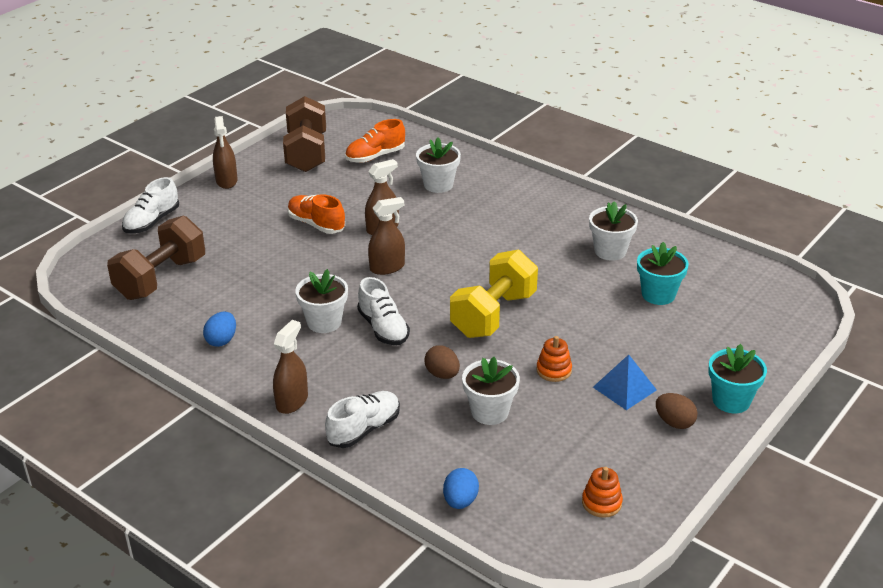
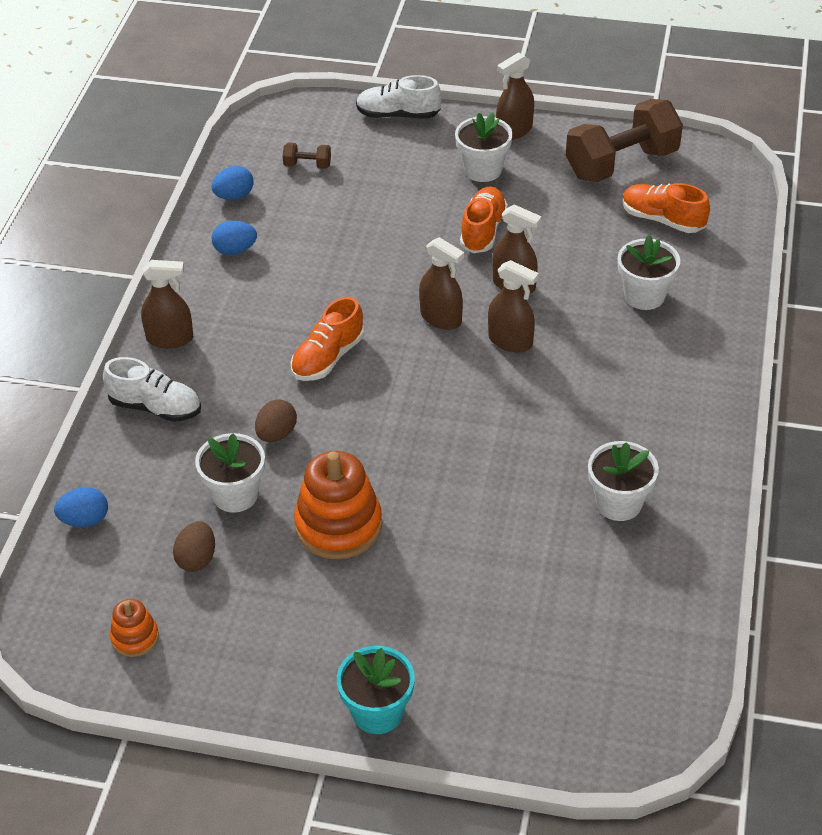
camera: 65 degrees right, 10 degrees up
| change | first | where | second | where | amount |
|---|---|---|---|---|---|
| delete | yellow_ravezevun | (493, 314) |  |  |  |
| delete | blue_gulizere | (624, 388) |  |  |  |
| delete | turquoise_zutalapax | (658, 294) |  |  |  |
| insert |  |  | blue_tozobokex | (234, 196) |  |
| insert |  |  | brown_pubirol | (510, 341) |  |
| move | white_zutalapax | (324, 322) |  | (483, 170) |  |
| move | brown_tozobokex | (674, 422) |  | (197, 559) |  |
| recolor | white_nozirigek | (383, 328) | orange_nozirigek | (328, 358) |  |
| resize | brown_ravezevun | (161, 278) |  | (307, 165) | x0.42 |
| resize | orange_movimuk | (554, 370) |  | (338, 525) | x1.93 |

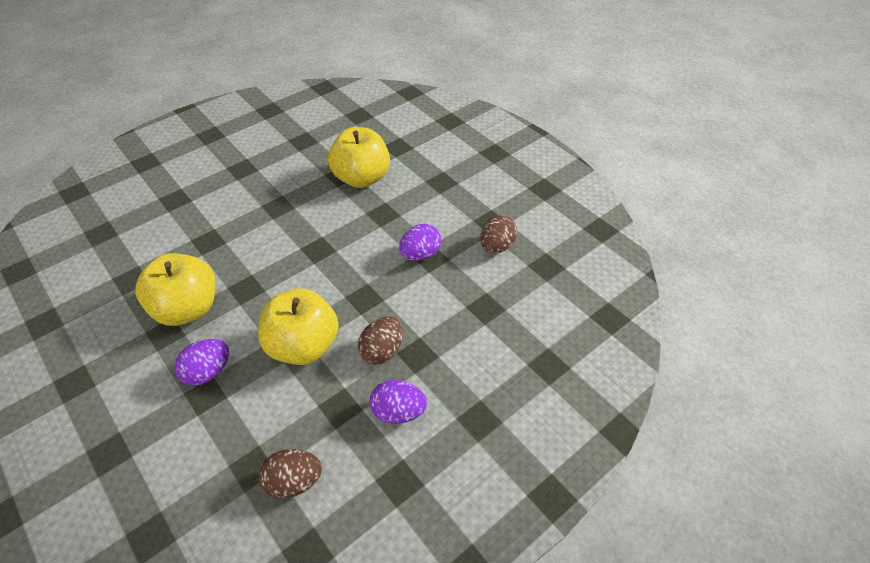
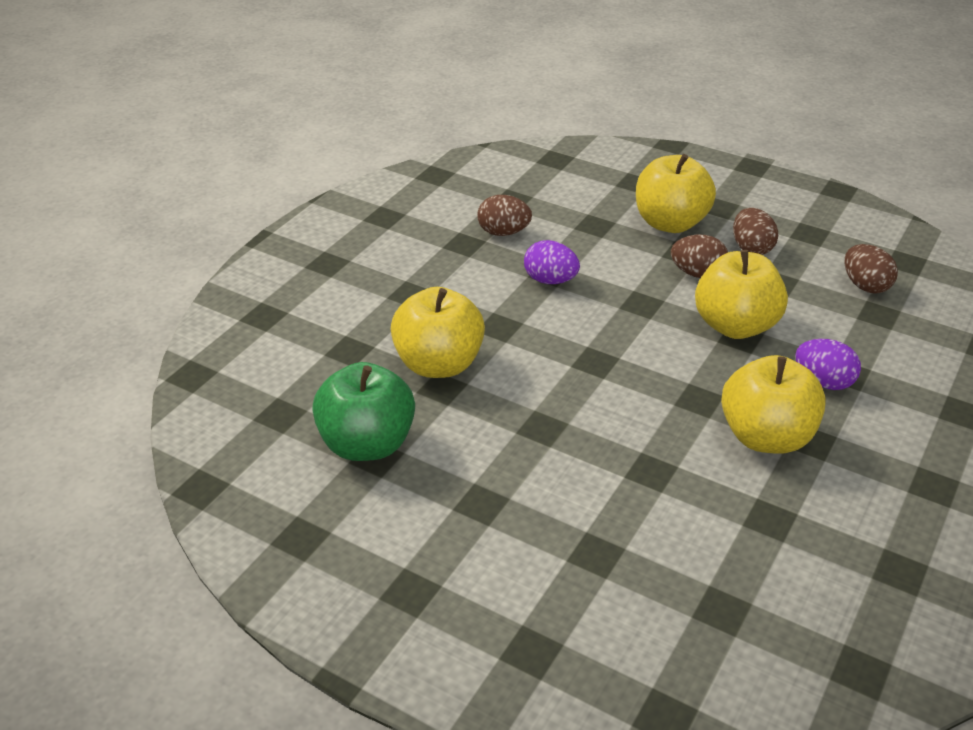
camera: 110 degrees left, 10 degrees down
| change | first | where | second | where | amount |
|---|---|---|---|---|---|
| insert |  |  | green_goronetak | (367, 444) |  |
| insert |  |  | yellow_goronetak | (670, 223) |  |
| recolor | purple_tozobokex | (398, 412) | brown_tozobokex | (751, 248) |  |

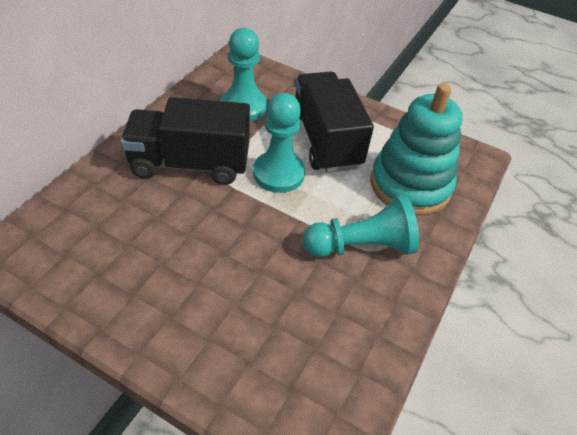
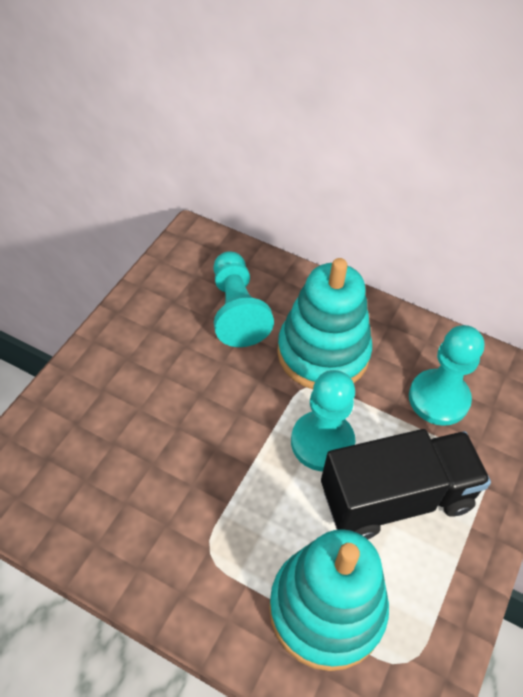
camera: 90 degrees right, 5 degrees up
| change | first | where | second | where | amount |
|---|---|---|---|---|---|
| move | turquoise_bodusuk | (361, 246) |  | (236, 310) |  |
| replace | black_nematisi | (190, 164) | turquoise_movimuk | (323, 353) |  |

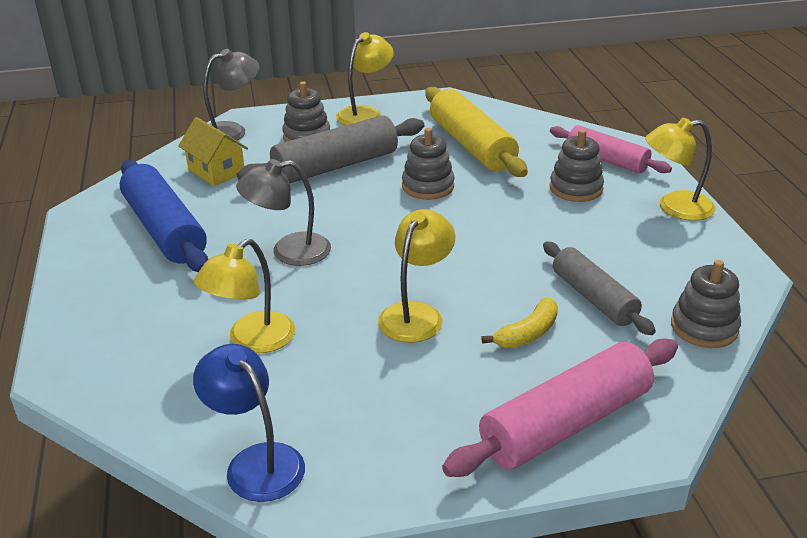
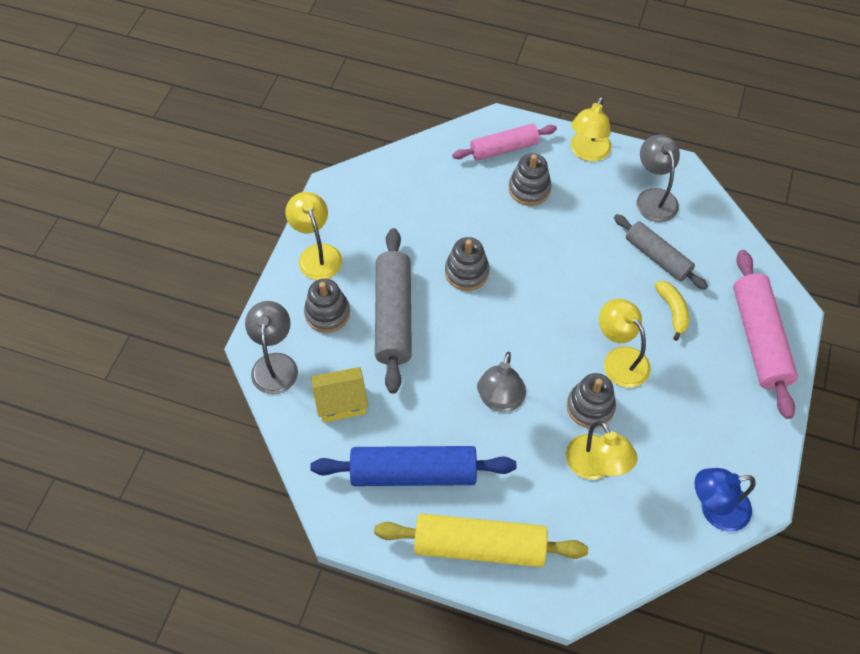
camera: 60 degrees left, 25 degrees up
| change | first | where | second | where | amount |
|---|---|---|---|---|---|
| insert |  |  | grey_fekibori | (654, 197) |  |
| move | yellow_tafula | (471, 145) |  | (479, 546) |  |
| move | grey_movimuk | (704, 327) |  | (590, 407) |  |
| rotate | grey_tafula | (593, 298) |  | (657, 257) | 45 degrees clockwise |

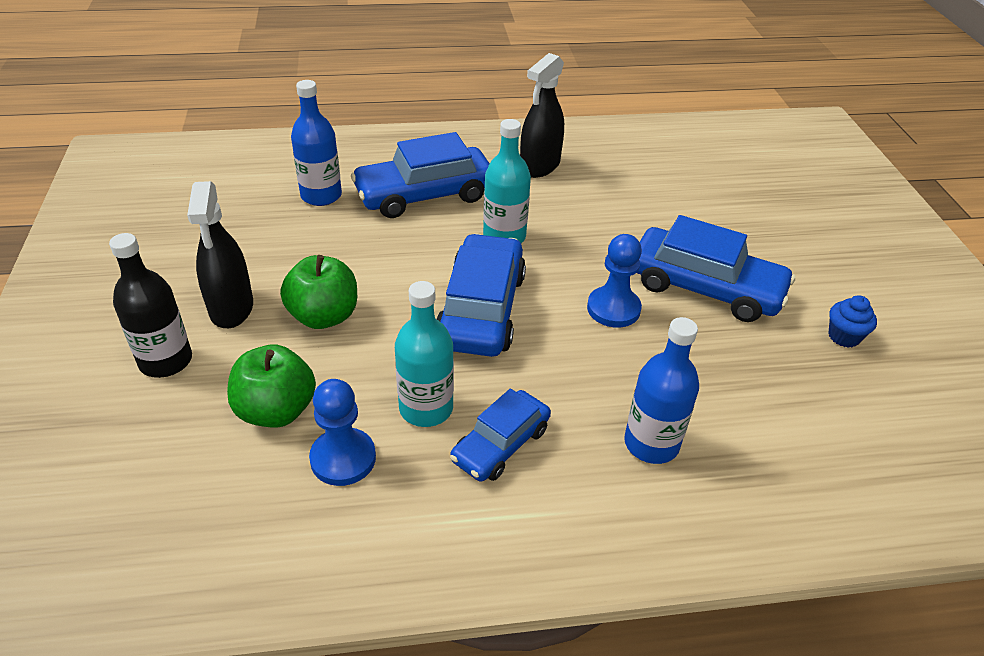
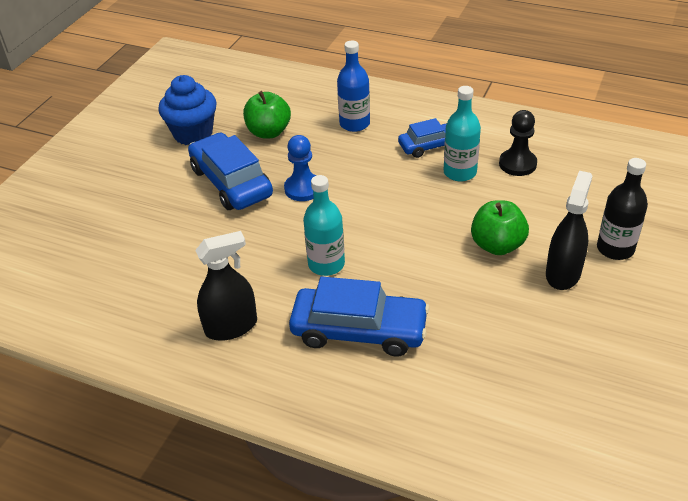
camera: 145 degrees left, 0 degrees up
| change | first | where | second | where | amount |
|---|---|---|---|---|---|
| delete | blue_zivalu | (321, 195) |  |  |  |
| delete | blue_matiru | (482, 309) |  |  |  |
| move | green_goronetak | (276, 410) |  | (269, 132) |  |
| recolor | blue_bodusuk | (343, 458) | black_bodusuk | (517, 164) |  |
| resize | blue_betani | (843, 336) |  | (193, 134) | x2.00 |

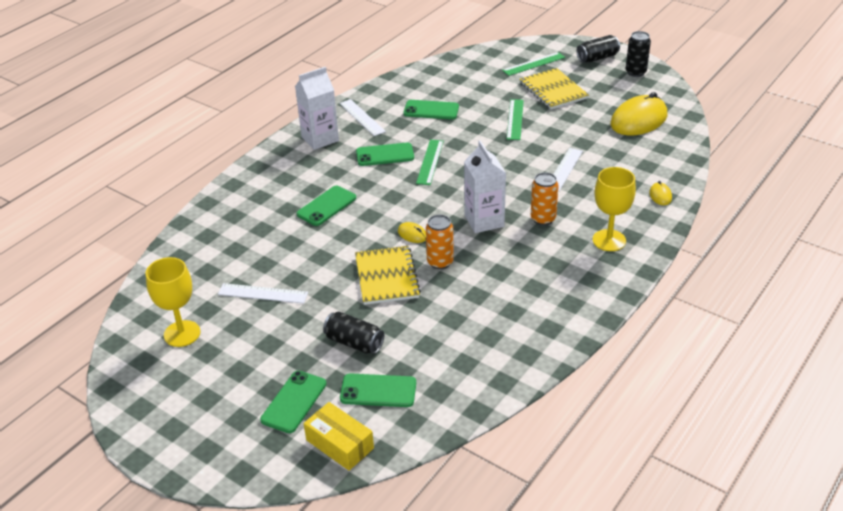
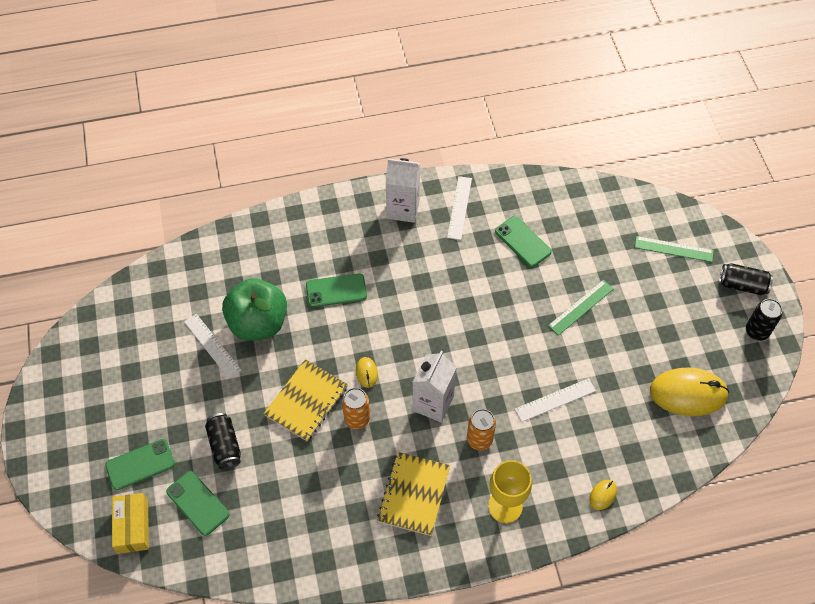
camera: 40 degrees right, 20 degrees up
| change | first | where | second | where | amount |
|---|---|---|---|---|---|
| delete | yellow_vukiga | (182, 334) |  |  |  |
| delete | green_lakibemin | (385, 155) |  |  |  |
| delete | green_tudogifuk | (430, 162) |  |  |  |
| insert |  |  | green_goronetak | (258, 323) |  |
| move | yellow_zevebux | (553, 90) |  | (414, 494) |  |

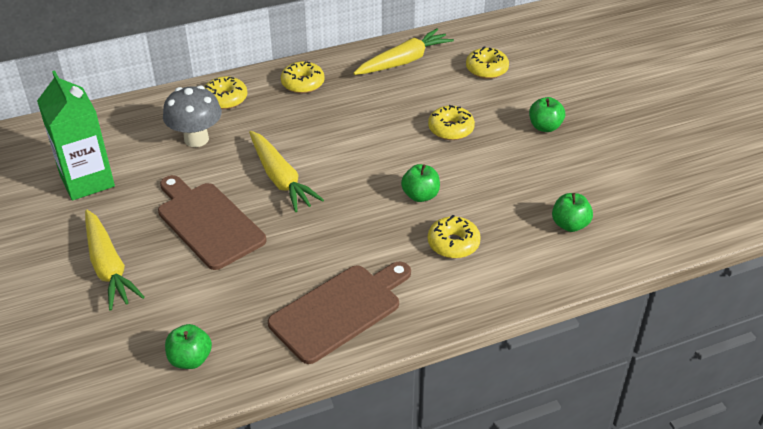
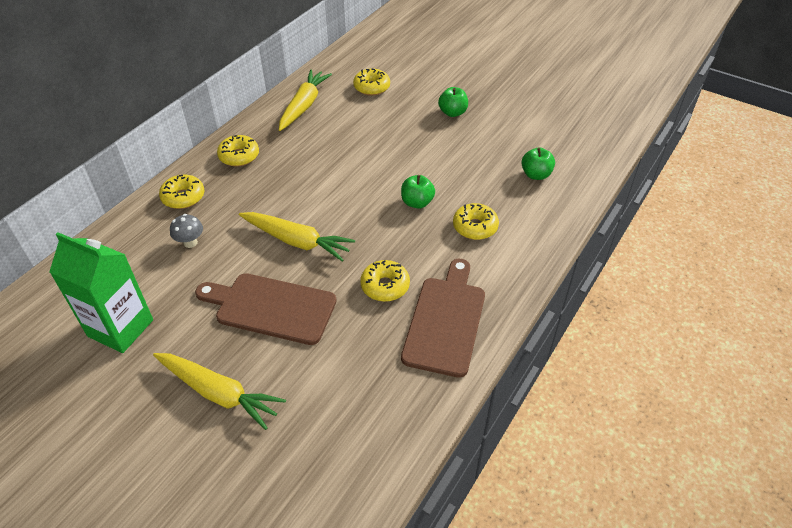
camera: 35 degrees left, 5 degrees up
| change | first | where | second | where | amount |
|---|---|---|---|---|---|
| delete | green_goronetak | (190, 359) |  |  |  |
| move | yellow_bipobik | (451, 129) |  | (385, 286) |  |
| resize | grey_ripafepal | (196, 139) |  | (190, 242) | x0.56 |

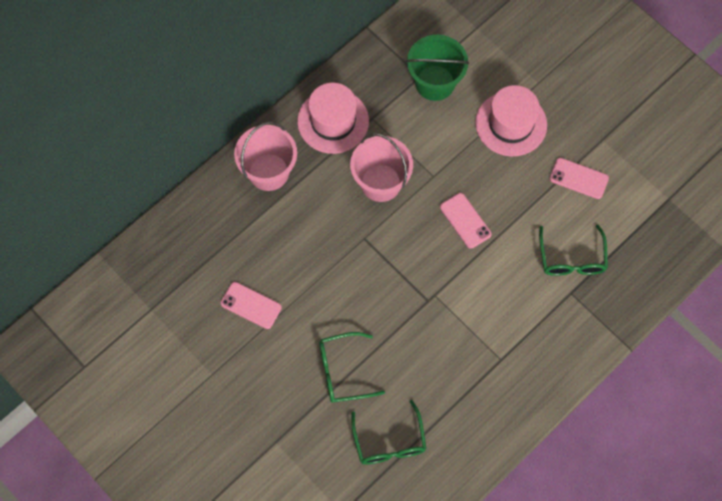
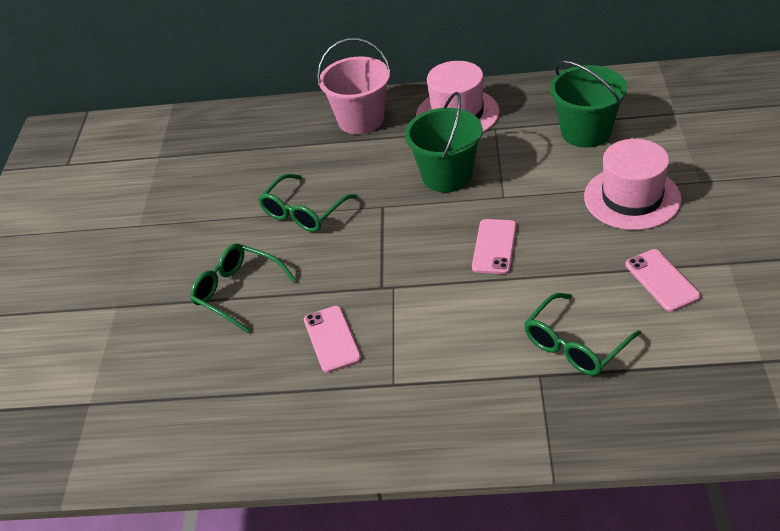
camera: 50 degrees right, 25 degrees down
| change | first | where | second | where | amount |
|---|---|---|---|---|---|
| move | pink_lakibemin | (251, 305) |  | (332, 339) |  |
| move | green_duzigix | (389, 442) |  | (303, 212) |  |
| recolor | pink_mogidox | (381, 183) | green_mogidox | (447, 176) |  |

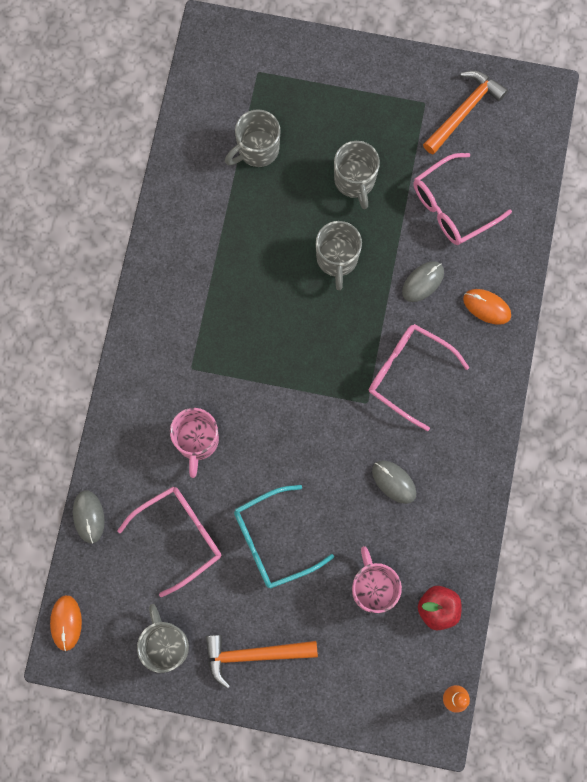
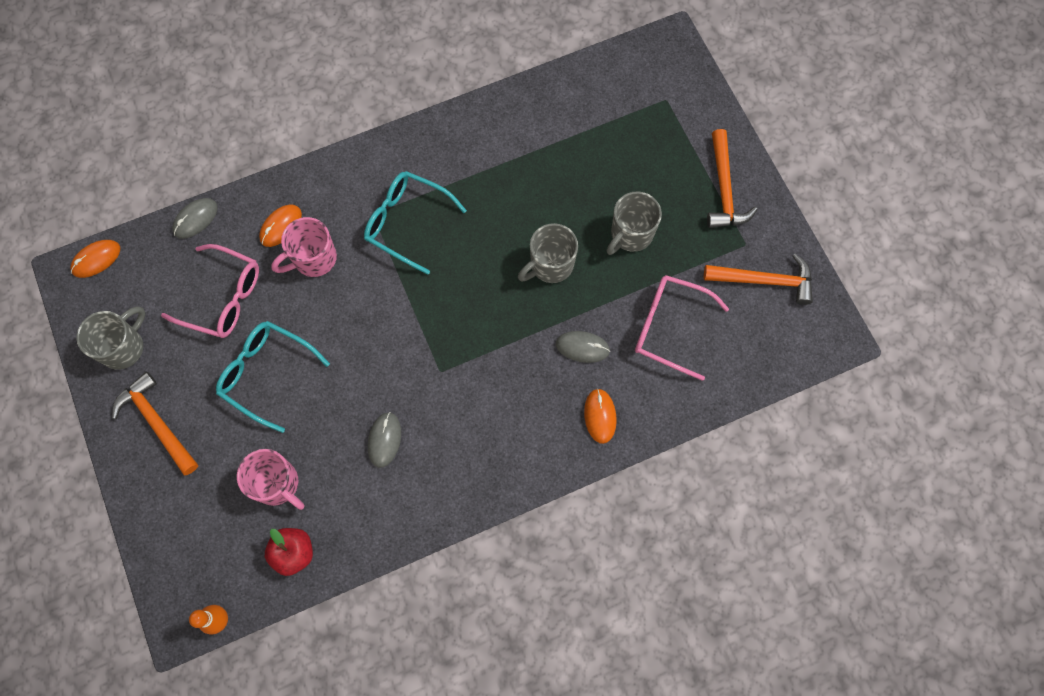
camera: 55 degrees right, 5 degrees down
| change | first | where | second | where | amount |
|---|---|---|---|---|---|
| delete | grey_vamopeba | (257, 150) |  |  |  |
| delete | pink_duzigix | (408, 374) |  |  |  |
| insert |  |  | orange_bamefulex | (281, 226) |  |
| insert |  |  | turquoise_duzigix | (407, 222) |  |
| insert |  |  | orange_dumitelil | (724, 189) |  |
| rotate | pink_vamopeba | (373, 588) |  | (277, 484) | 90 degrees clockwise |

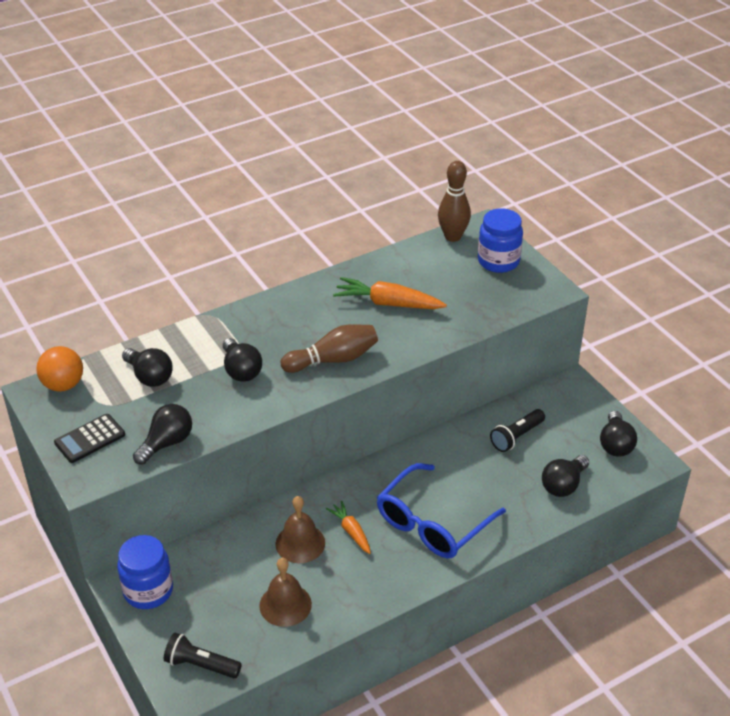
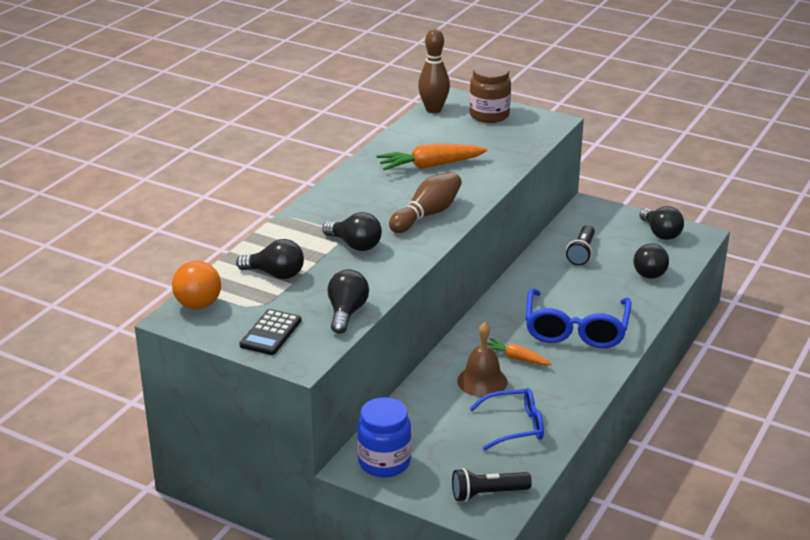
camera: 30 degrees left, 10 degrees down
| change | first | where | second | where | amount |
|---|---|---|---|---|---|
| replace | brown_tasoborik | (285, 605) | blue_duzigix | (515, 426) |  |
| recolor | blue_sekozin | (498, 261) | brown_sekozin | (489, 115) |  |

